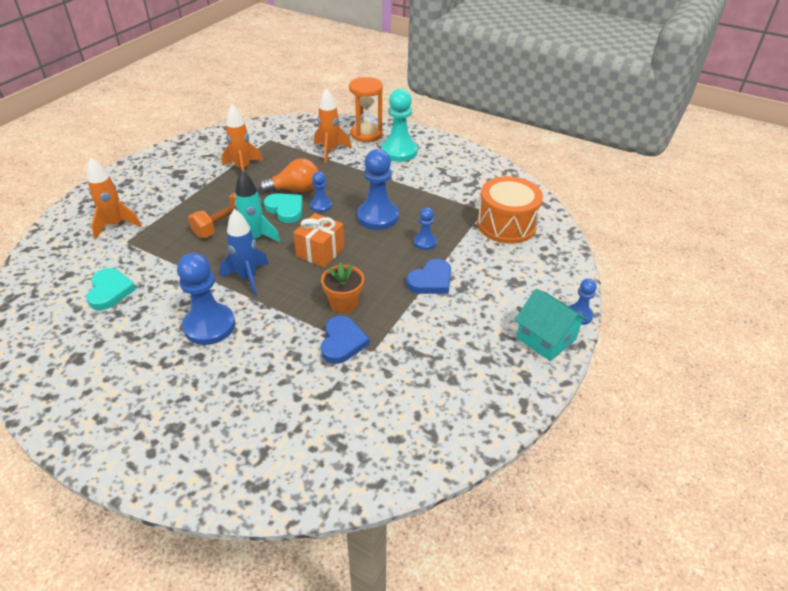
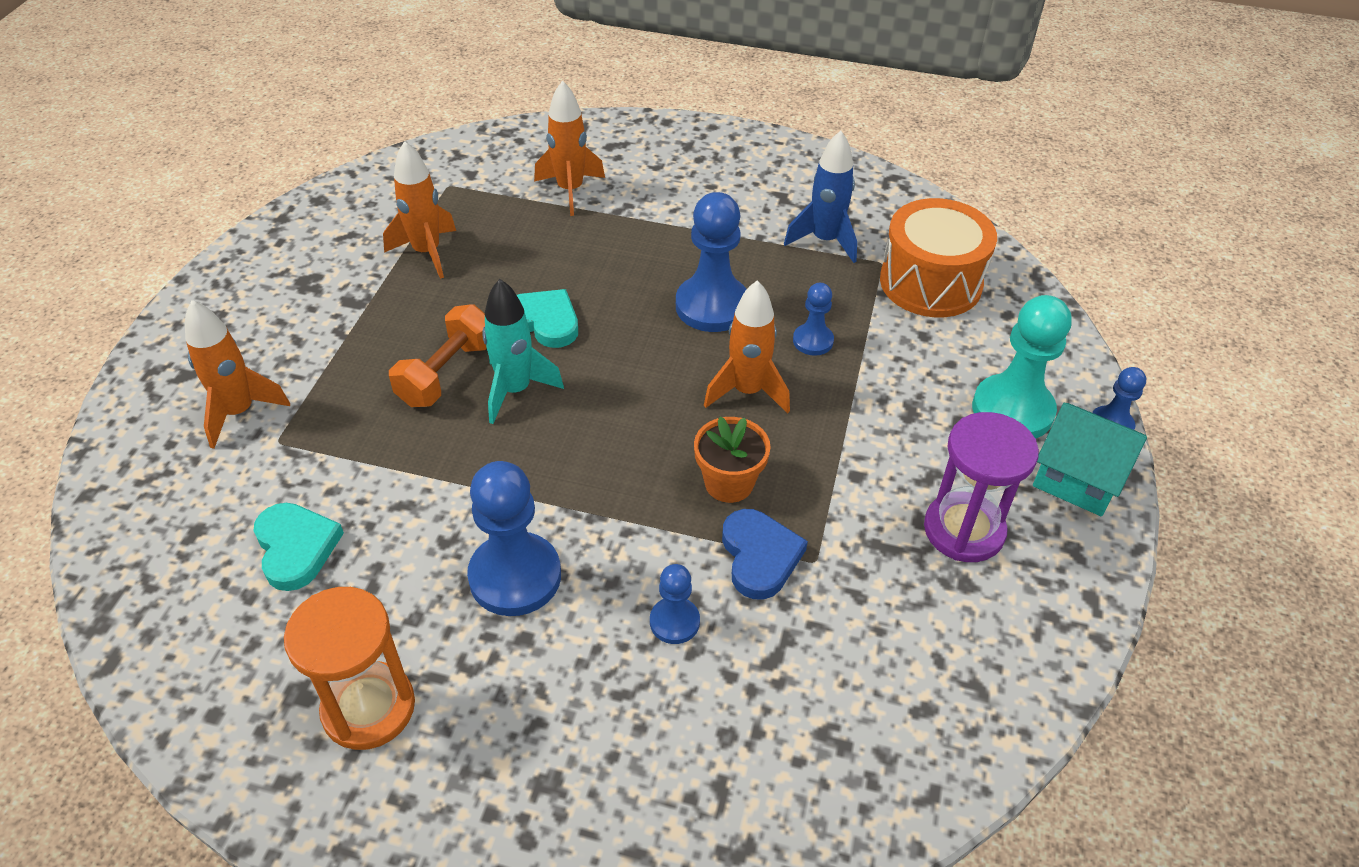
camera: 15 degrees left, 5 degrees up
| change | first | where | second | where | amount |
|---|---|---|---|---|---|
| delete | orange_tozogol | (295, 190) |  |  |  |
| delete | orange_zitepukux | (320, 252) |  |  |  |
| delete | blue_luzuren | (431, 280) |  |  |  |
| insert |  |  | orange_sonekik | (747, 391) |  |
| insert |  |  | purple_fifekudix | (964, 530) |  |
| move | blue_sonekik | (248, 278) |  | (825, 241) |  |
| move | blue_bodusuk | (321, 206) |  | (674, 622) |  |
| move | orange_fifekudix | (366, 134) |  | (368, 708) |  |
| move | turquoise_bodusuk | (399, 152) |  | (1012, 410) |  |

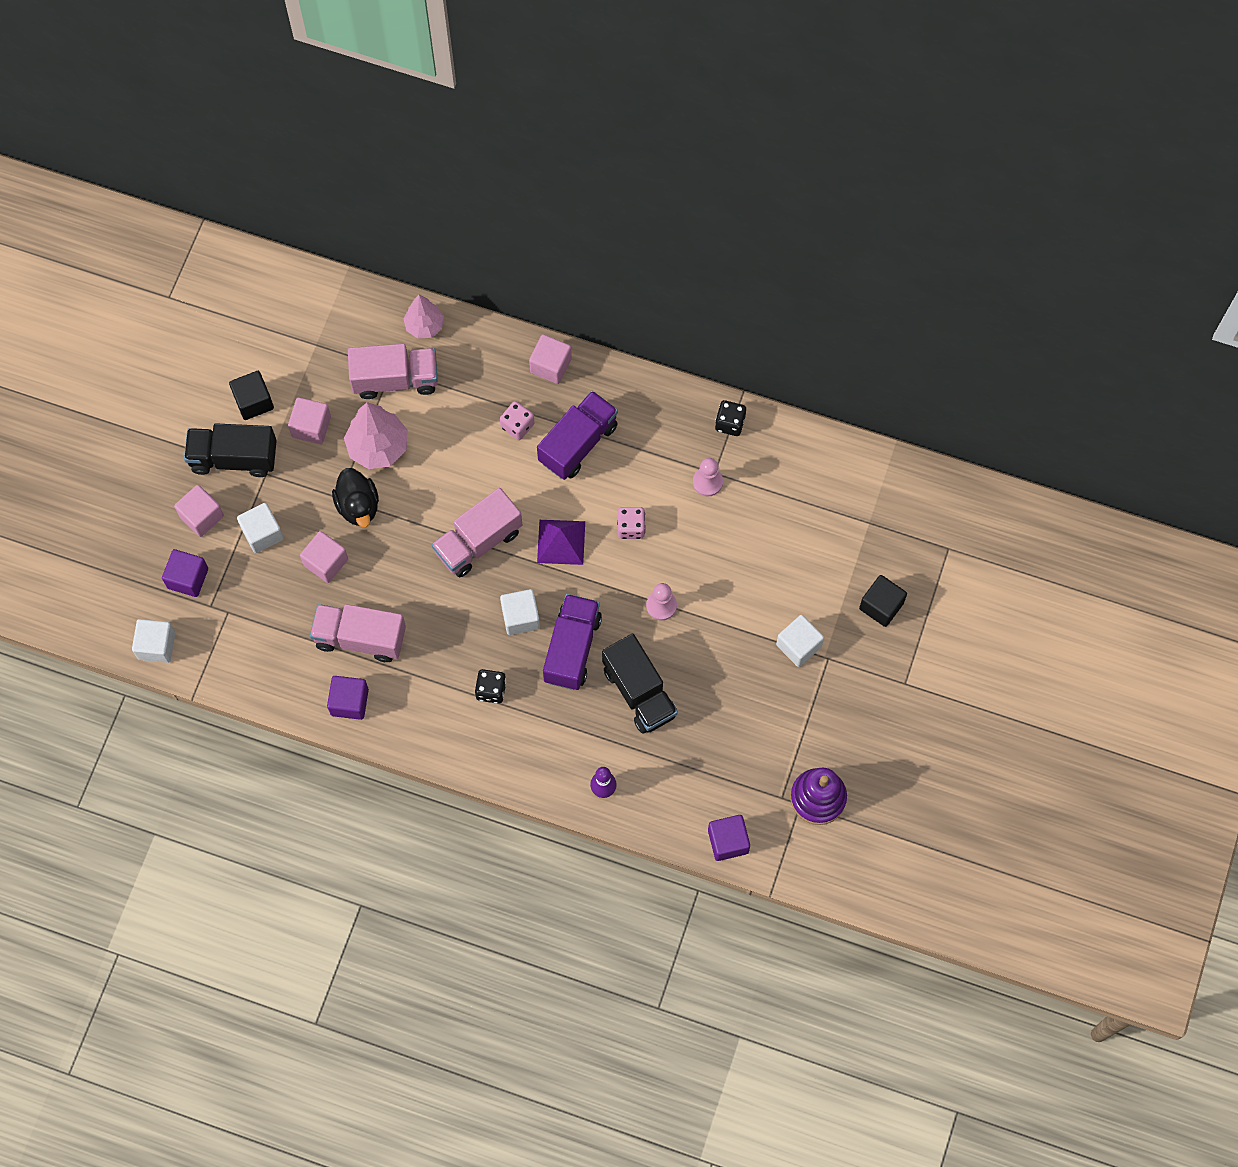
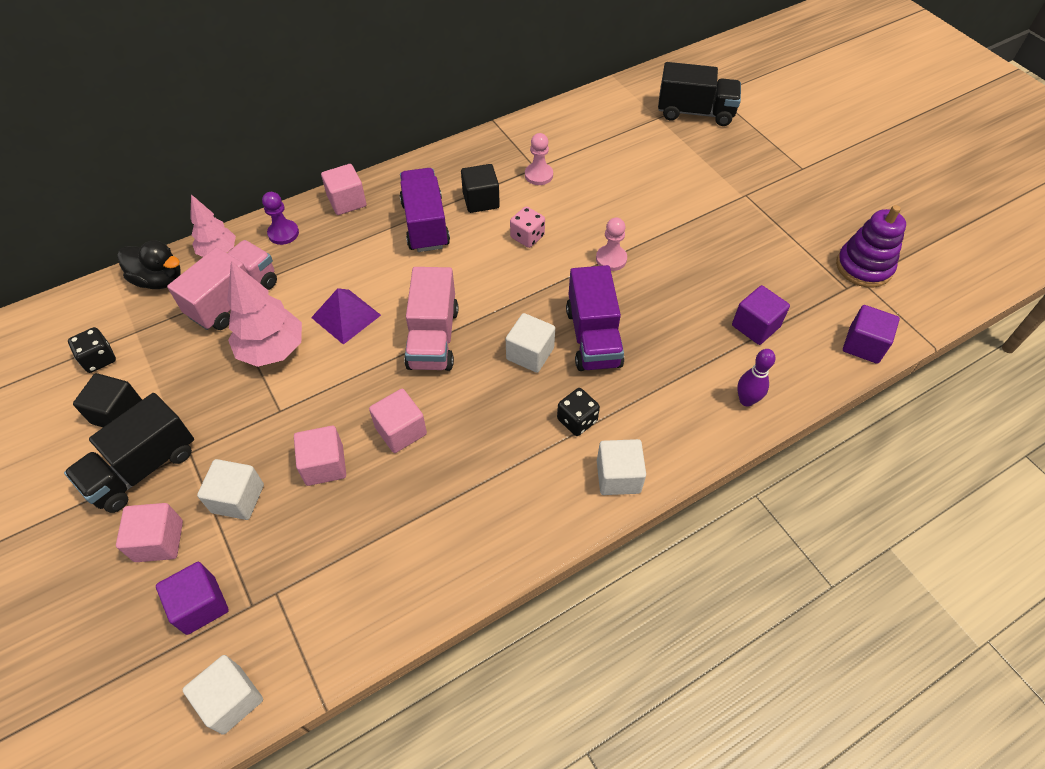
camera: 50 degrees left, 15 degrees down
| change | first | where | second | where | amount |
|---|---|---|---|---|---|
| delete | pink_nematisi | (360, 638) |  |  |  |
| delete | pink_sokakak | (517, 425) |  |  |  |
| insert |  |  | purple_bodusuk | (283, 233) |  |
| move | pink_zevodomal | (311, 427) |  | (401, 431) |  |
| move | purple_zevodomal | (349, 702) |  | (755, 326) |  |
| move | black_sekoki | (358, 506) |  | (159, 280) |  |
| move | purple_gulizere | (561, 542) |  | (346, 316) |  |
| move | black_nematisi | (639, 692) |  | (695, 112) |  |
| move | black_sokakak | (730, 423) |  | (99, 359) |  |
| move | white_zevodomal | (798, 645) |  | (618, 476) |  |
| move | black_zevodomal | (881, 606) |  | (481, 200) |  |
| rotate | purple_nematisi | (572, 648) |  | (593, 337) | 150 degrees counterclockwise |

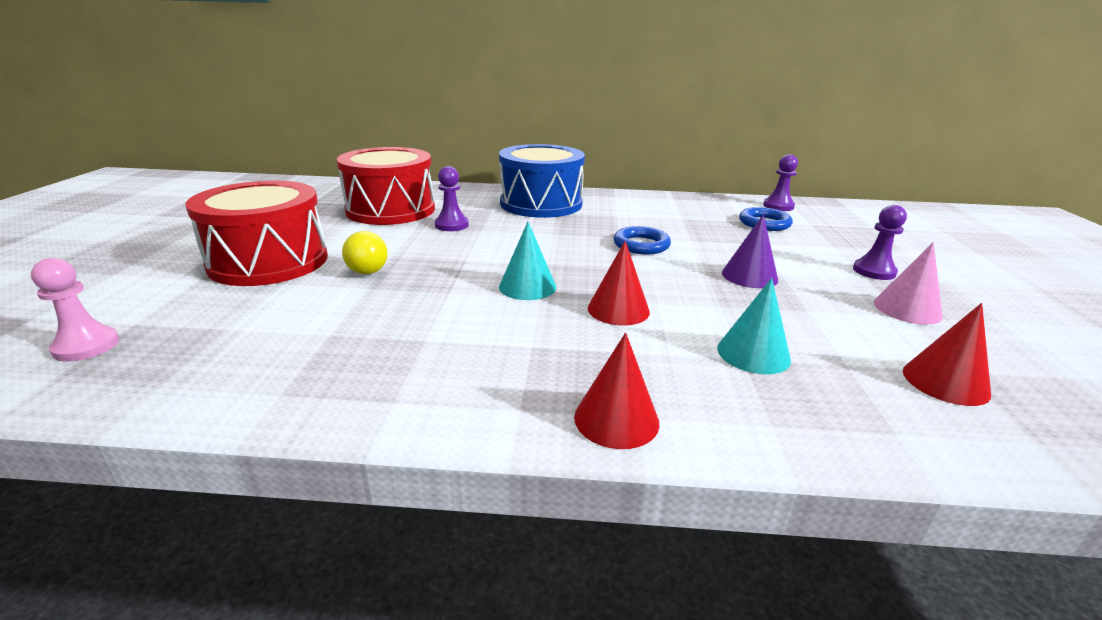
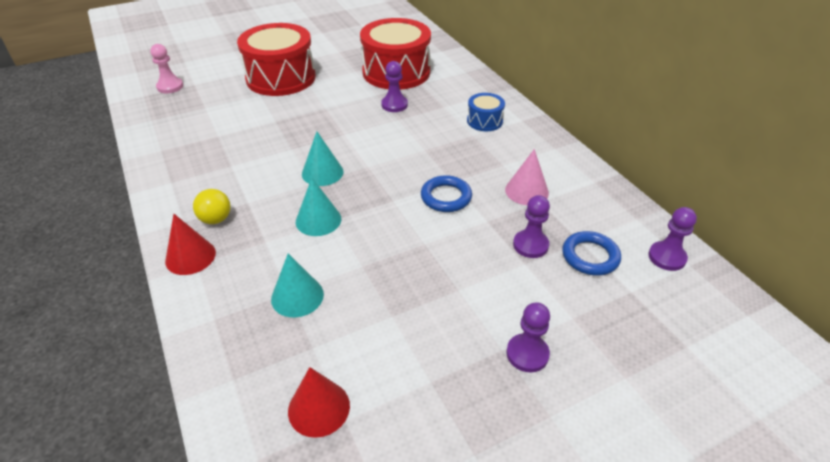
camera: 60 degrees right, 15 degrees up
| change | first | where | second | where | amount |
|---|---|---|---|---|---|
| delete | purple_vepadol | (749, 276) |  |  |  |
| insert |  |  | purple_bodusuk | (530, 245) |  |
| move | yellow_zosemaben | (368, 272) |  | (216, 219) |  |
| move | pink_vepadol | (907, 309) |  | (526, 191) |  |
| recolor | red_vepadol | (618, 309) | turquoise_vepadol | (318, 220) |  |
| resize | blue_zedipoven | (541, 204) |  | (484, 121) | x0.47 |

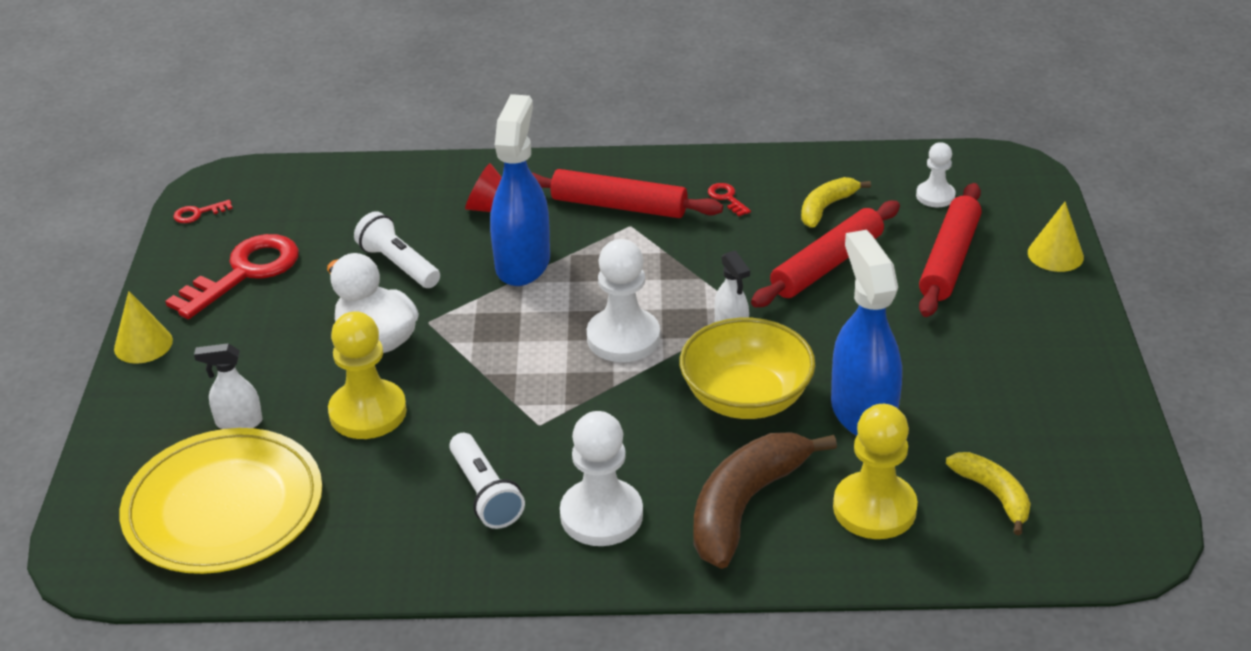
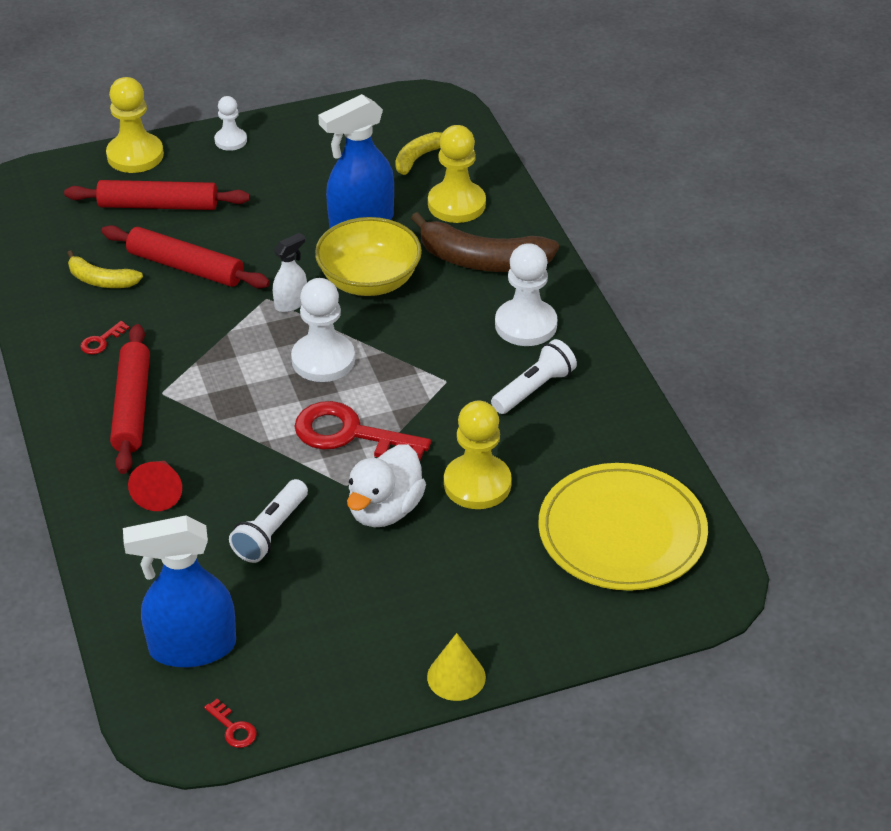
camera: 110 degrees left, 5 degrees up
| change | first | where | second | where | amount |
|---|---|---|---|---|---|
| delete | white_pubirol | (238, 422) |  |  |  |
| move | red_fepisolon | (244, 273) |  | (351, 435) |  |
| move | blue_pubirol | (523, 263) |  | (191, 647) |  |
| move | white_bodusuk | (935, 196) |  | (230, 140) |  |
| replace | yellow_vepadol | (1055, 254) | yellow_bodusuk | (135, 155) |  |

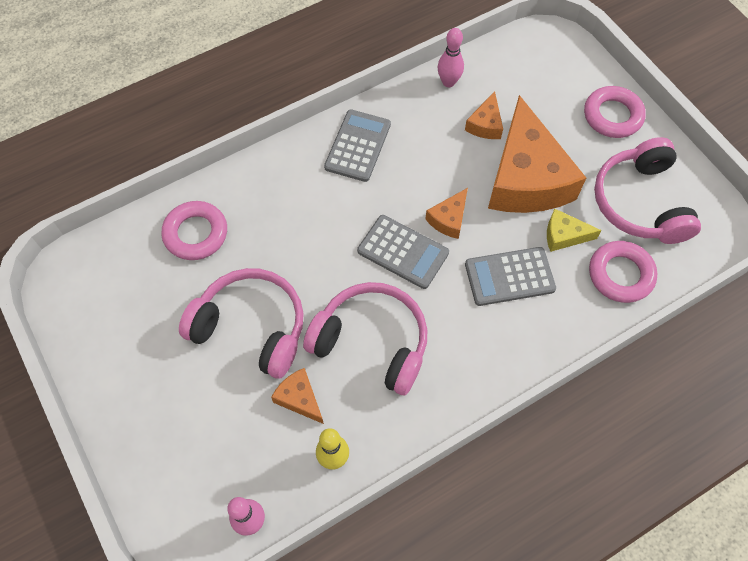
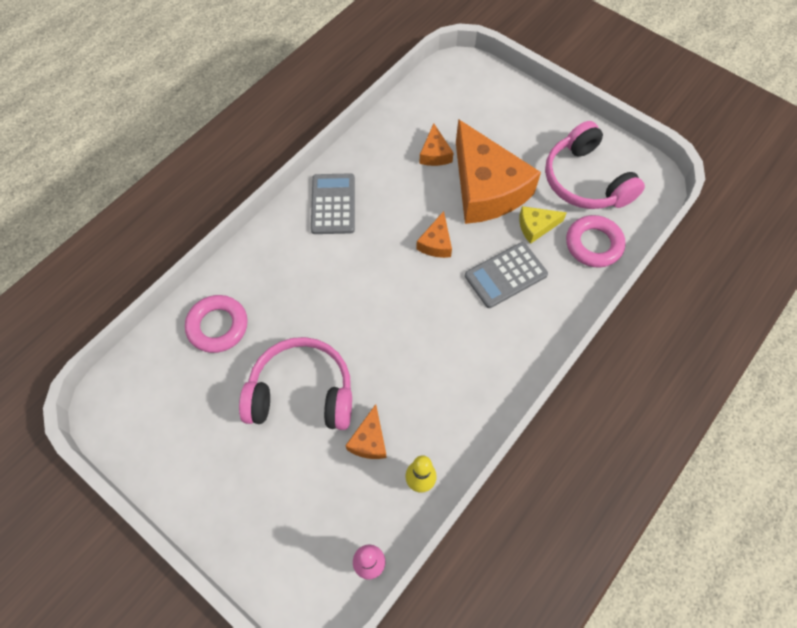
camera: 20 degrees left, 0 degrees up
| change | first | where | second | where | amount |
|---|---|---|---|---|---|
| delete | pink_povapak | (372, 342) |  |  |  |
| delete | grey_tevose | (402, 252) |  |  |  |
| delete | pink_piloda | (448, 82) |  |  |  |
| delete | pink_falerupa | (612, 116) |  |  |  |
| rotate | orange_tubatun | (299, 398) |  | (369, 440) | 105 degrees counterclockwise |

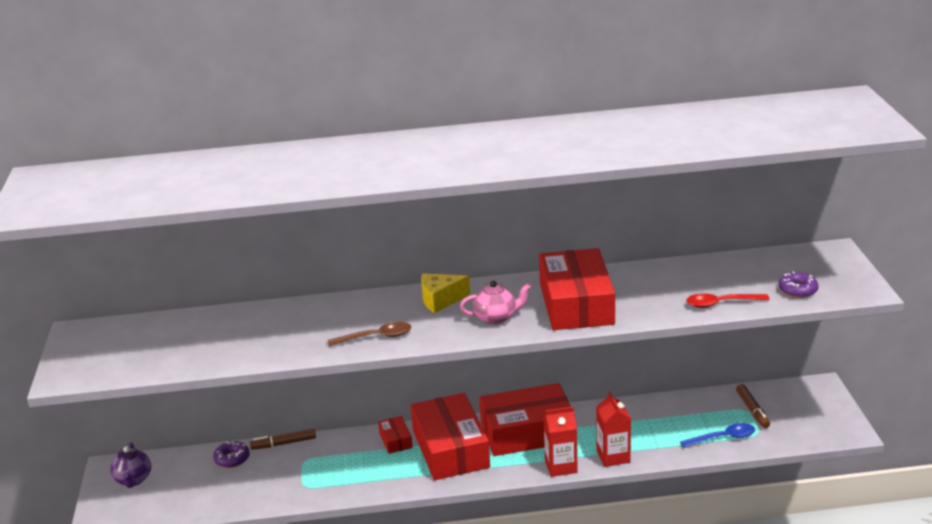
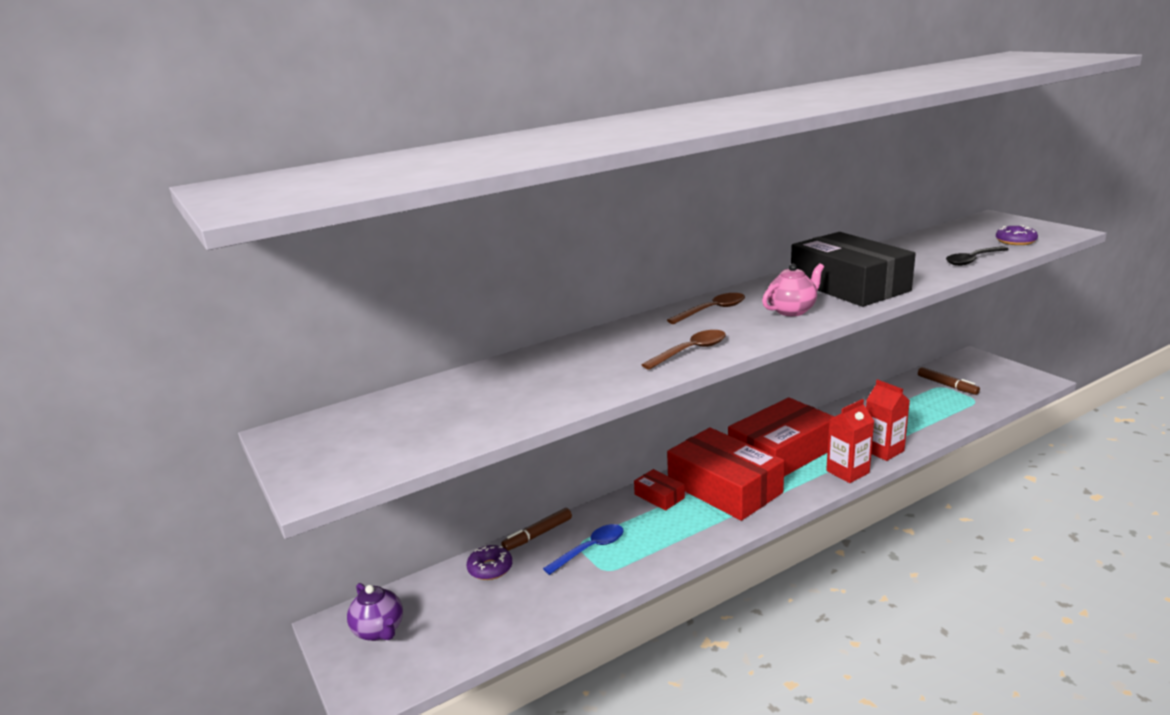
camera: 25 degrees left, 5 degrees down
| change | first | where | second | where | amount |
|---|---|---|---|---|---|
| move | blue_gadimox | (723, 438) |  | (590, 549) |  |
| replace | yellow_tubatun | (440, 300) | brown_gadimox | (712, 310) |  |
| recolor | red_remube | (576, 303) | black_remube | (849, 286) |  |
| recolor | red_gadimox | (721, 303) | black_gadimox | (973, 260) |  |

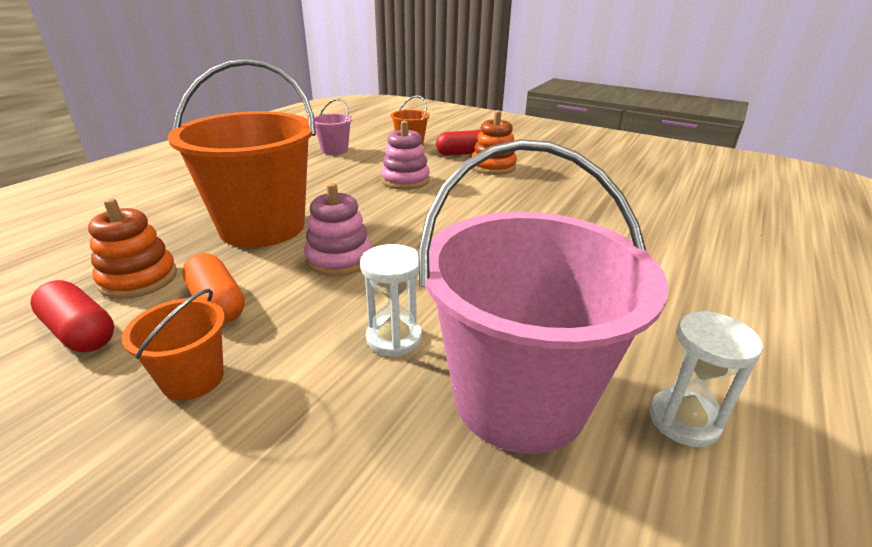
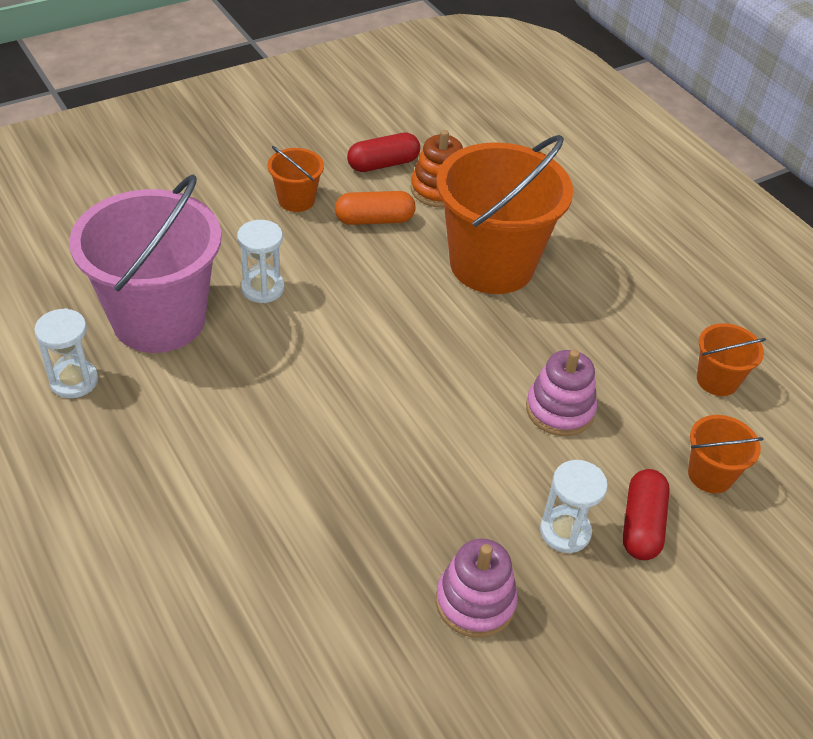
camera: 115 degrees right, 15 degrees up
| change | first | where | second | where | amount |
|---|---|---|---|---|---|
| move | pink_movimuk | (339, 259) |  | (475, 602) |  |
| replace | orange_movimuk | (493, 167) | white_fifekudix | (565, 531) |  |
| recolor | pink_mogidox | (334, 150) | orange_mogidox | (717, 380) |  |

